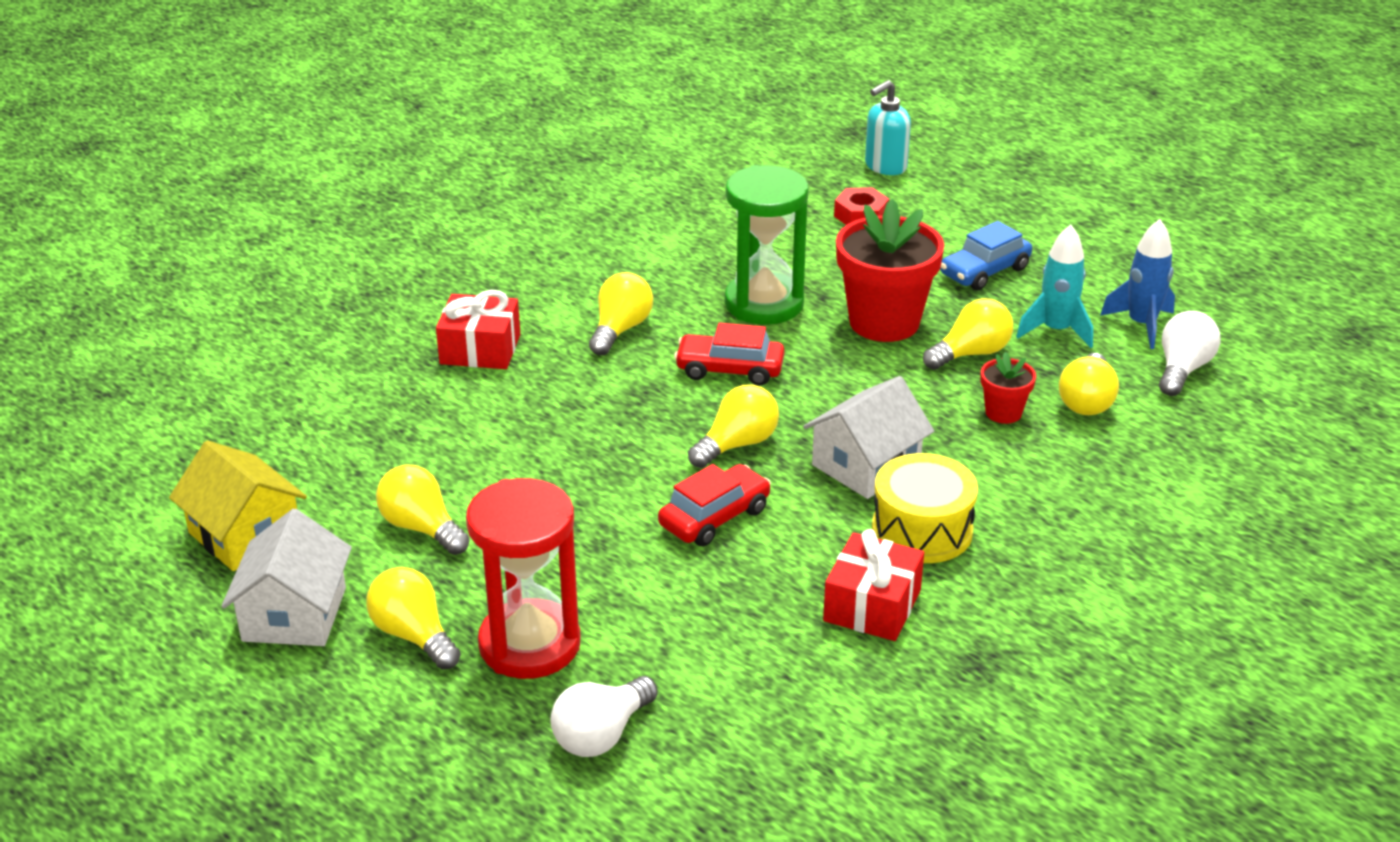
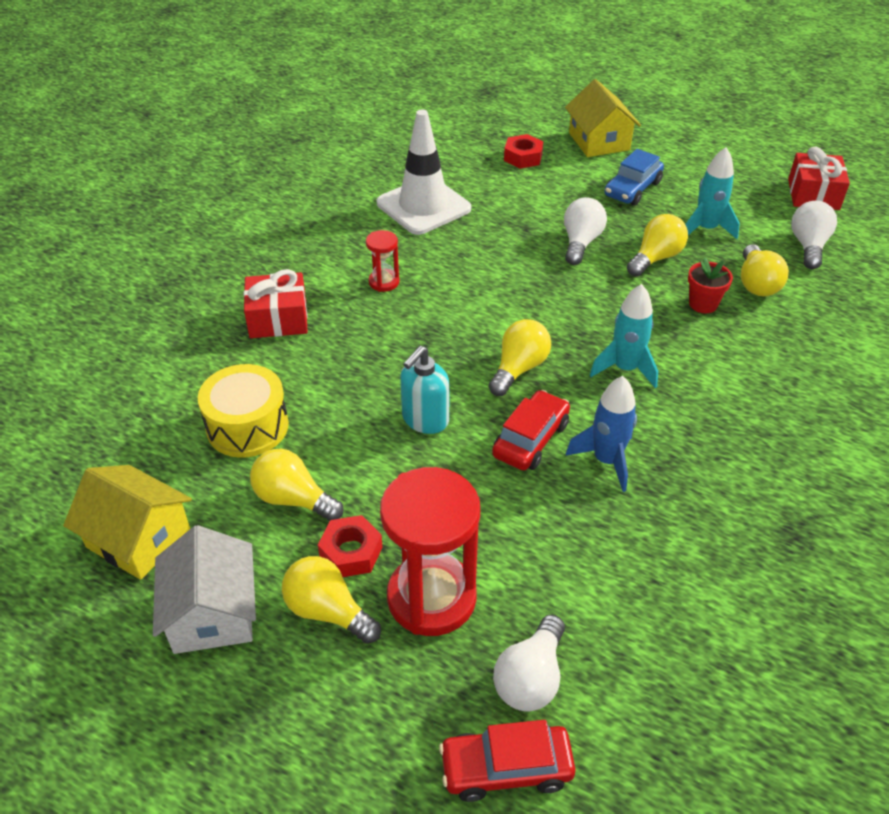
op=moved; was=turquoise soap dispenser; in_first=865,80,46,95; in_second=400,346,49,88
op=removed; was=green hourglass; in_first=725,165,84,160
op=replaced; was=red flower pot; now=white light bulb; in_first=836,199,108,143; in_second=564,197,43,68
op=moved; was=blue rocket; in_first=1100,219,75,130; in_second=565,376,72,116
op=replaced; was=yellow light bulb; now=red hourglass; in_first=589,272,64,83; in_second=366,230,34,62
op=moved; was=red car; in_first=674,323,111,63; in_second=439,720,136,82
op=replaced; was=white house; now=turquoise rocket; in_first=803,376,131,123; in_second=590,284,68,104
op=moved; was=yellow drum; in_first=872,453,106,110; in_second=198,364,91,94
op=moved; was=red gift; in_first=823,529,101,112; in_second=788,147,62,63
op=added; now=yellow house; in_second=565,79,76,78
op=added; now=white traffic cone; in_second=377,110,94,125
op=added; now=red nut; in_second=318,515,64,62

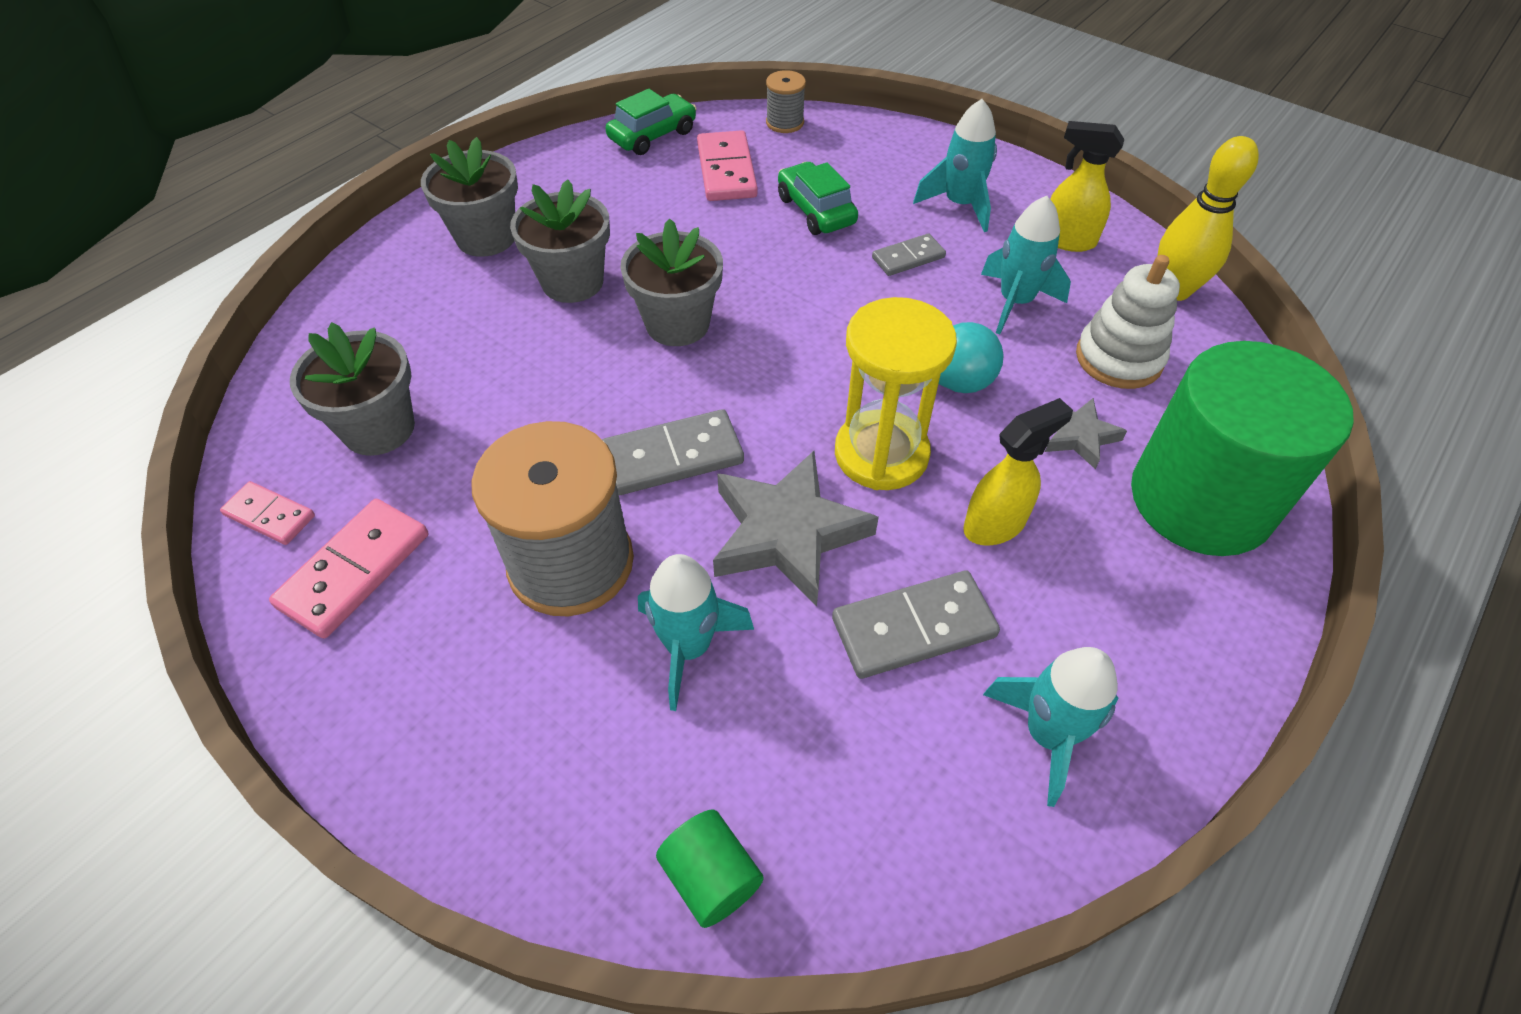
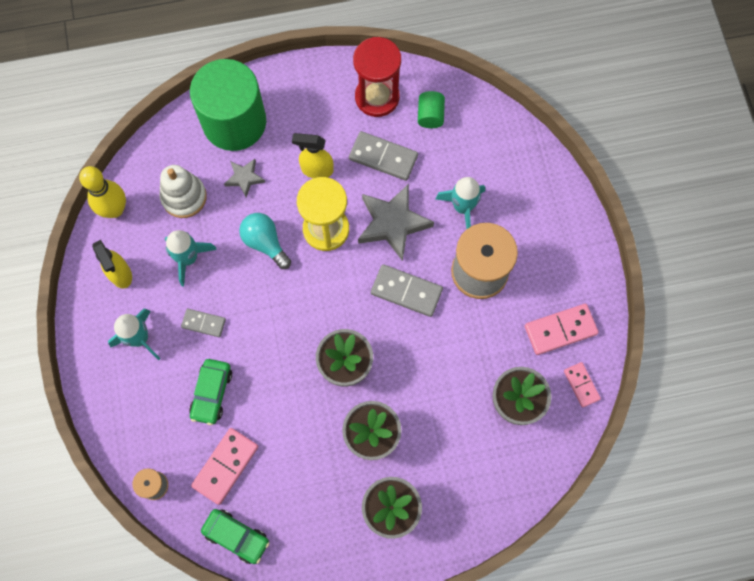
op=turned; was=green car; in_first=605,89,92,66; in_second=201,509,69,55; clockwise=-150
op=replaced; was=turquoise rocket; now=red hourglass; in_first=983,647,136,160; in_second=353,37,48,80
op=moved; was=green cylinder; in_first=656,809,108,119; in_second=418,91,27,37

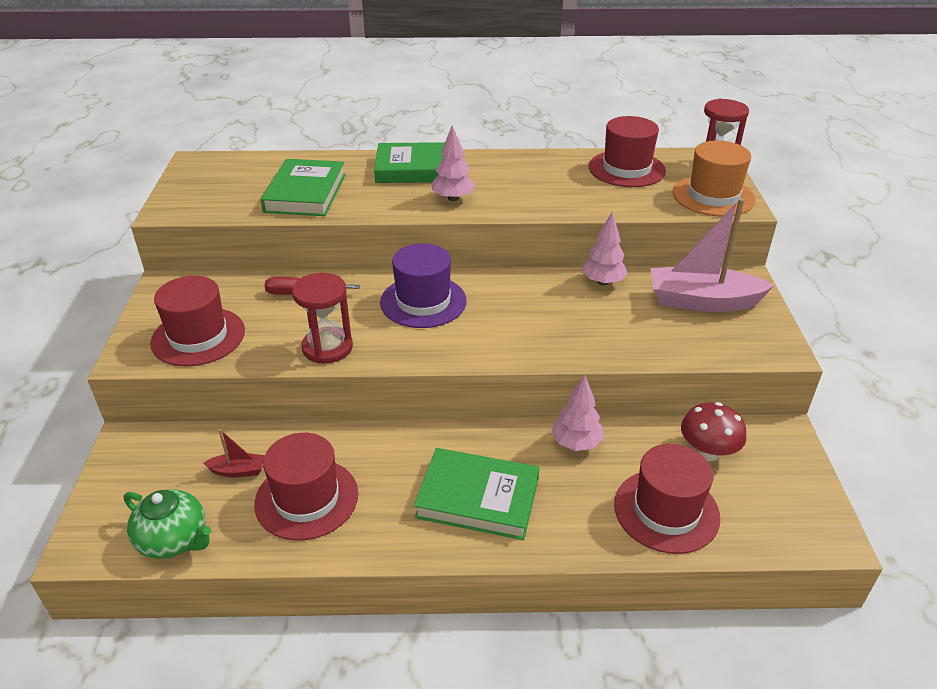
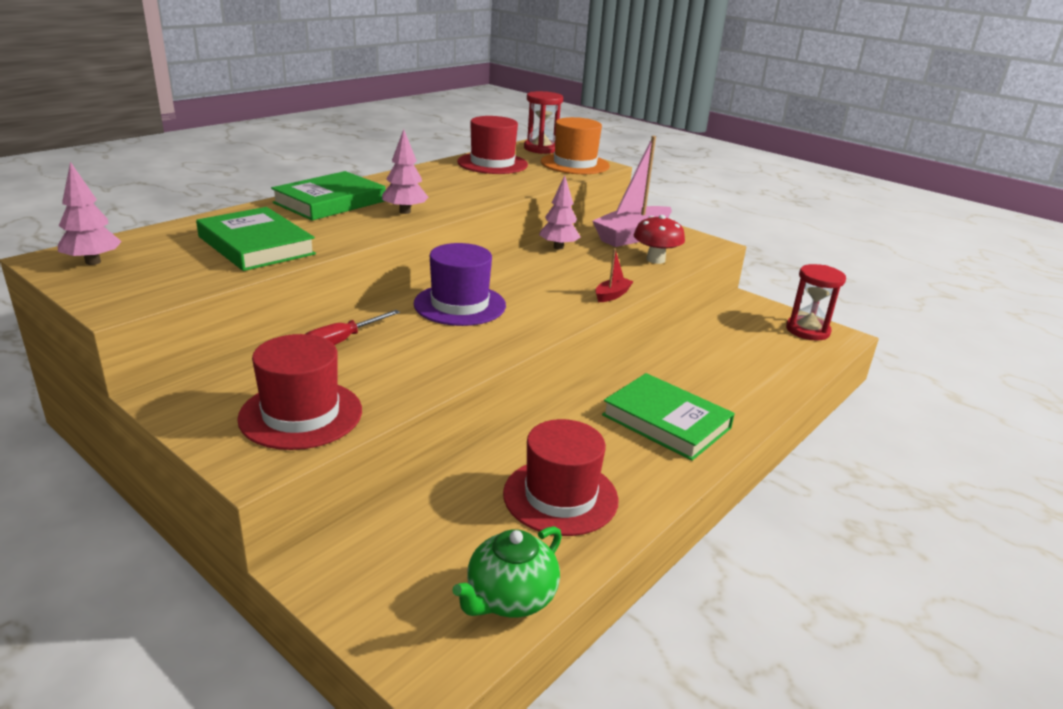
op=moved; was=red hourglass; in_first=292,273,61,91; in_second=786,264,60,77
op=moved; was=pink tree; in_first=551,375,53,76; in_second=58,162,64,103
op=moved; was=red mushroom; in_first=681,402,65,59; in_second=634,215,51,49
op=moved; was=red boat; in_first=203,429,62,48; in_second=595,248,39,54
op=removed; was=red hat; in_first=614,444,106,110
op=turned; was=green book; in_first=414,448,126,92; in_second=602,373,133,88; clockwise=75
op=turned; was=green teapot; in_first=124,489,87,70; in_second=452,526,110,92; clockwise=150

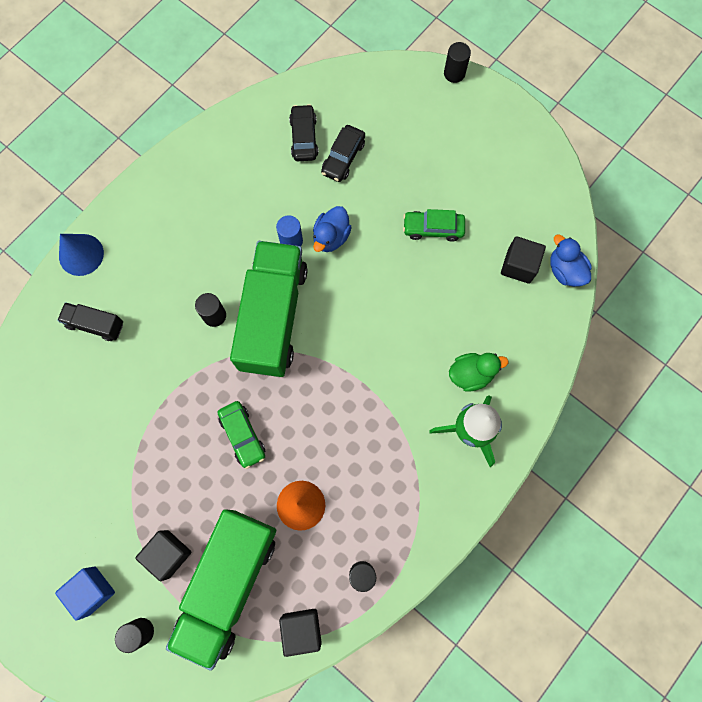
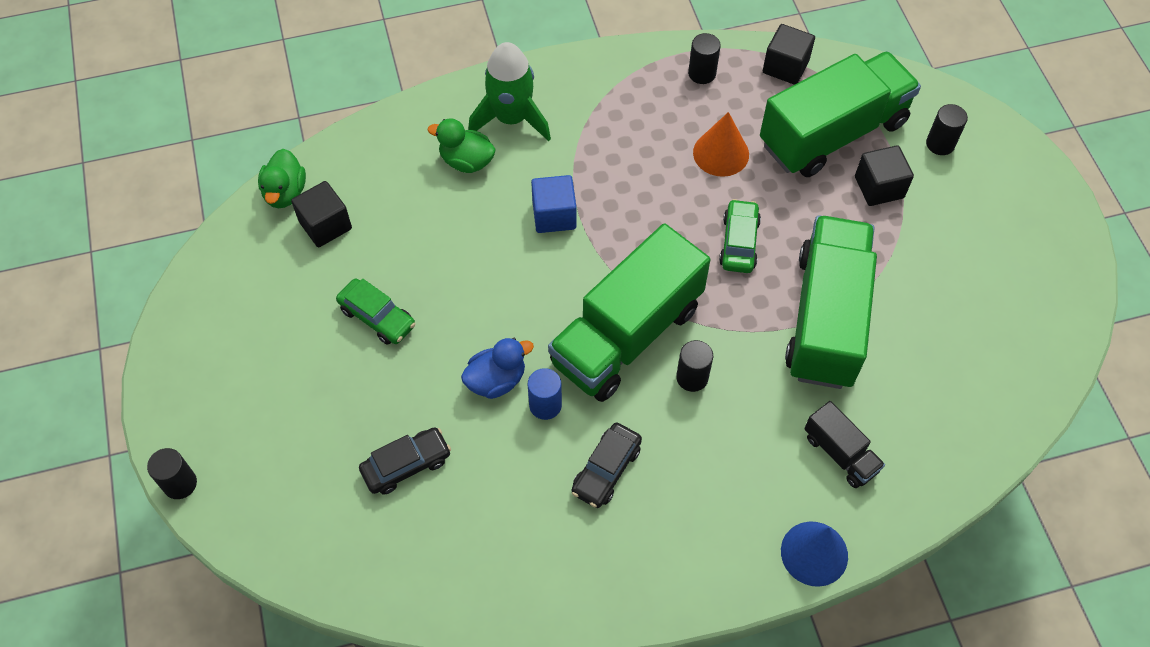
op=moved; was=black car; in_first=289,104,30,57; in_second=572,422,70,86
op=recoloured; was=blue duck; now=green duck; in_first=550,234,42,53; in_second=258,149,48,59
op=moved; was=blue cube; in_first=55,566,60,55; in_second=531,175,45,58
op=added; now=green truck; in_second=785,215,92,174

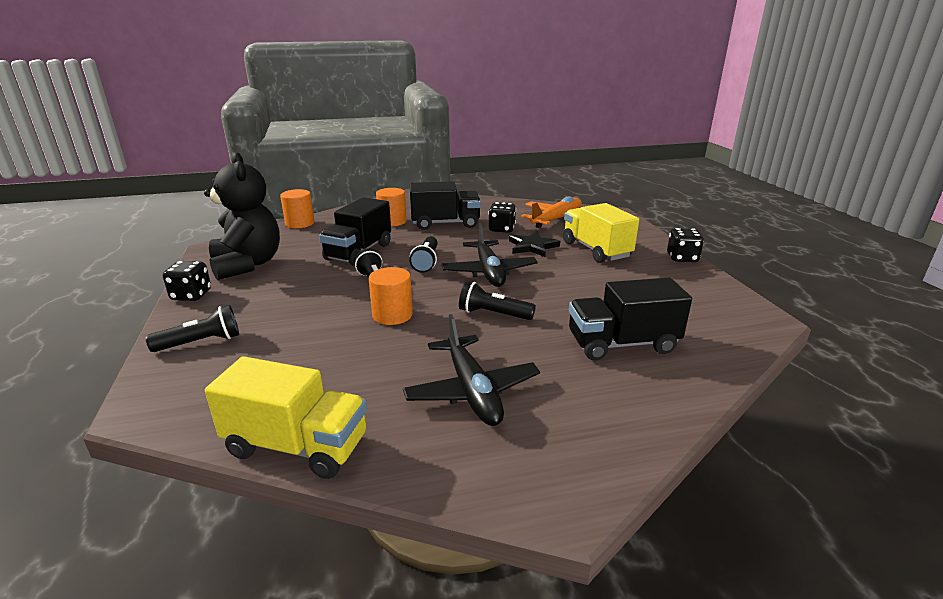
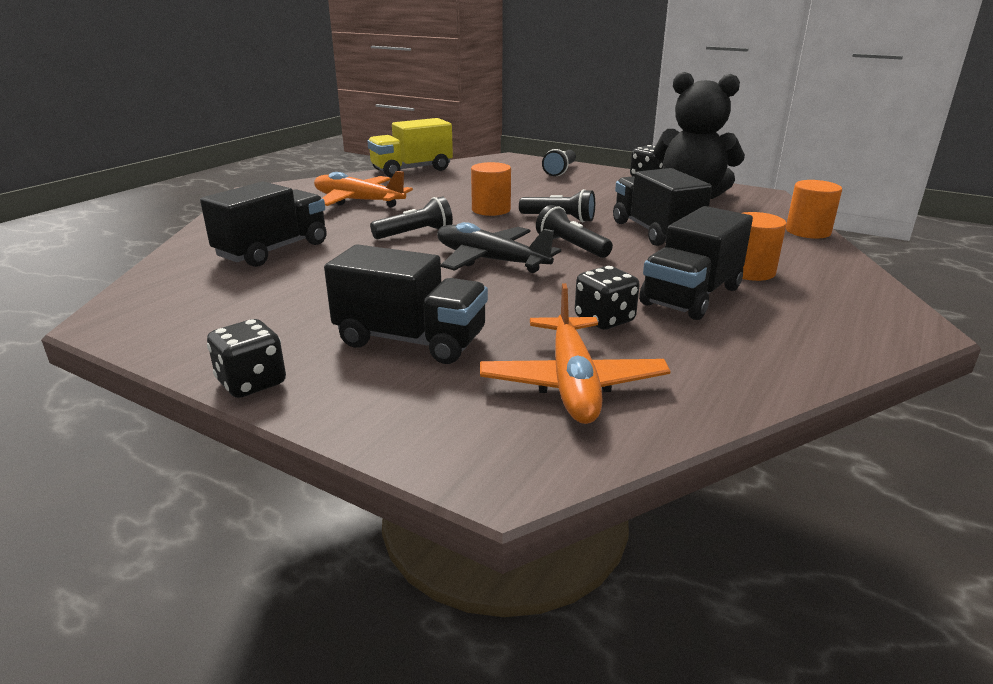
op=recoloured; was=yellow truck; now=black truck; in_first=563,203,76,60; in_second=324,244,164,120
op=removed; was=black star; in_first=509,232,51,25
op=recoloured; was=black plane; now=orange plane; in_first=403,314,137,112; in_second=314,171,99,37

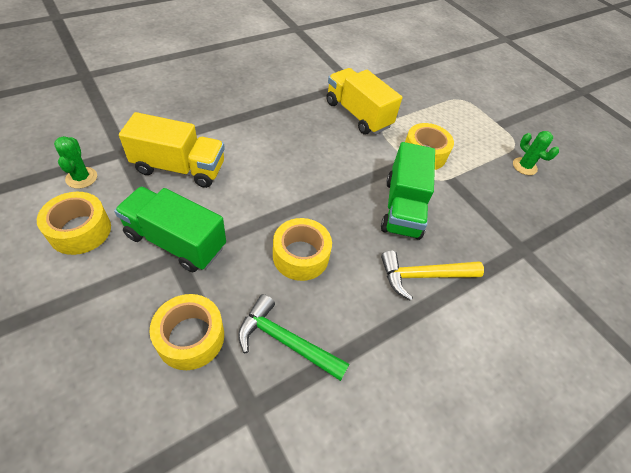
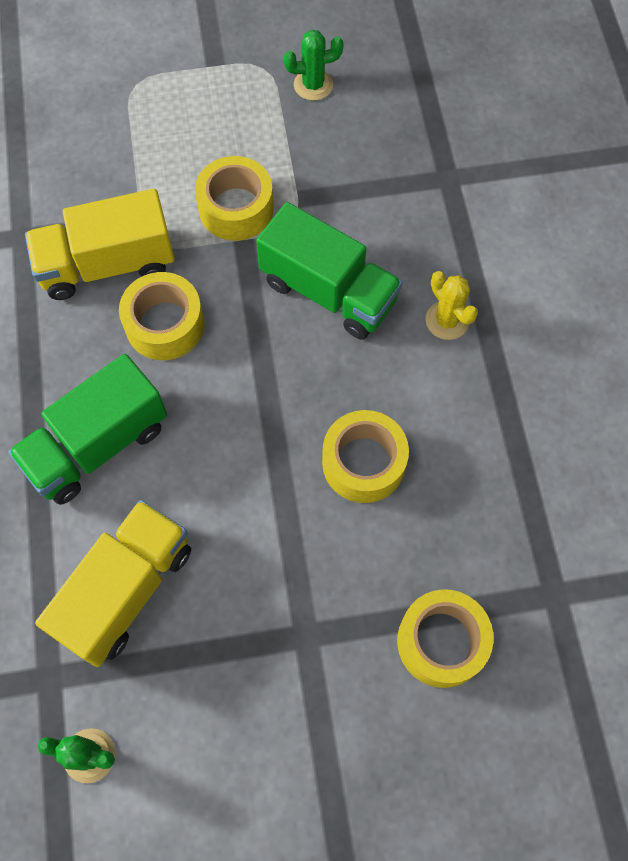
op=moved; was=green truck; in_first=114,186,112,86; in_second=8,354,159,151
op=moved; was=yellow tape; in_first=37,192,74,63; in_second=119,272,85,88
op=replaced; was=yellow hammer; now=yellow cactus; in_first=381,250,103,51; in_second=425,271,53,69
op=removed; was=green hammer; in_first=238,294,111,87

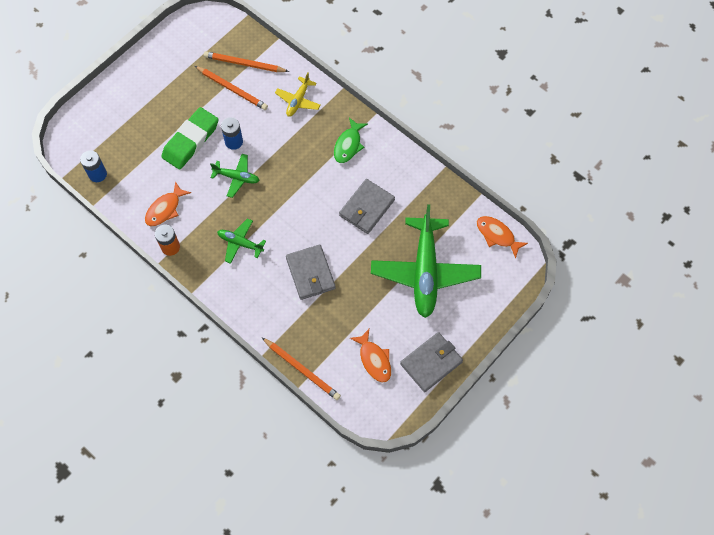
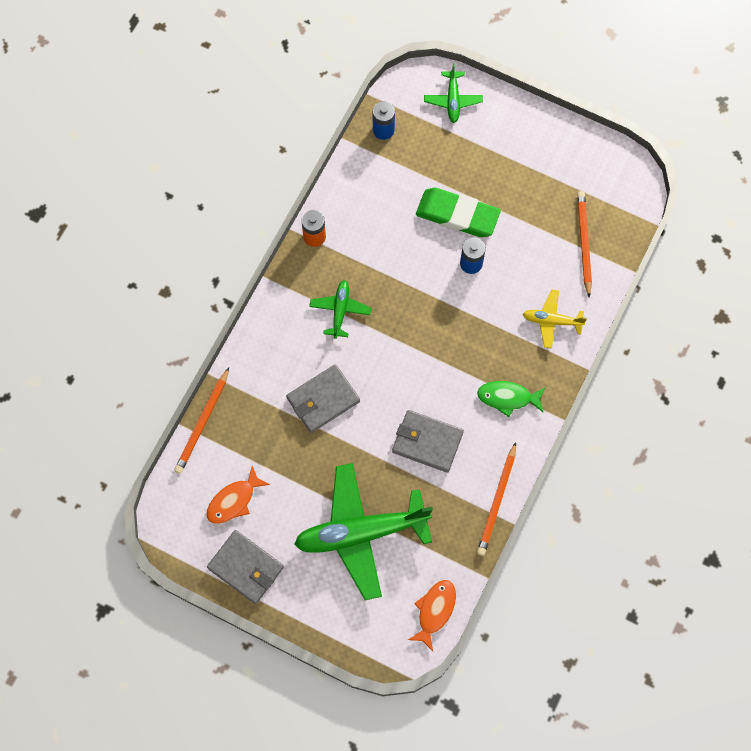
op=moved; was=orange pencil; in_first=195,66,73,44; in_second=477,442,39,114
op=moved; was=green plane; in_first=210,154,50,44; in_second=424,63,59,60
op=removed; was=orange fish; in_first=145,181,46,45

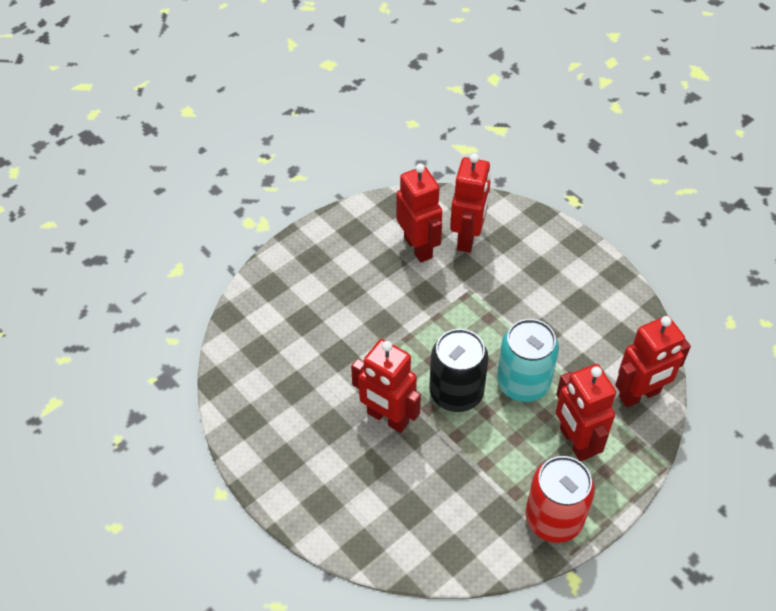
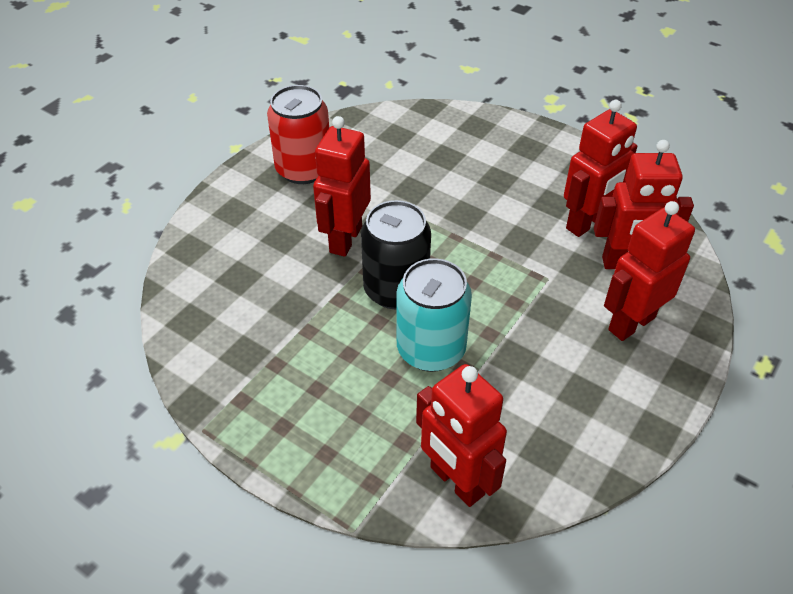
op=moved; was=red robot; in_first=556,364,60,98; in_second=604,201,91,140
op=moved; was=red can; in_first=525,456,70,87; in_second=267,85,62,99

